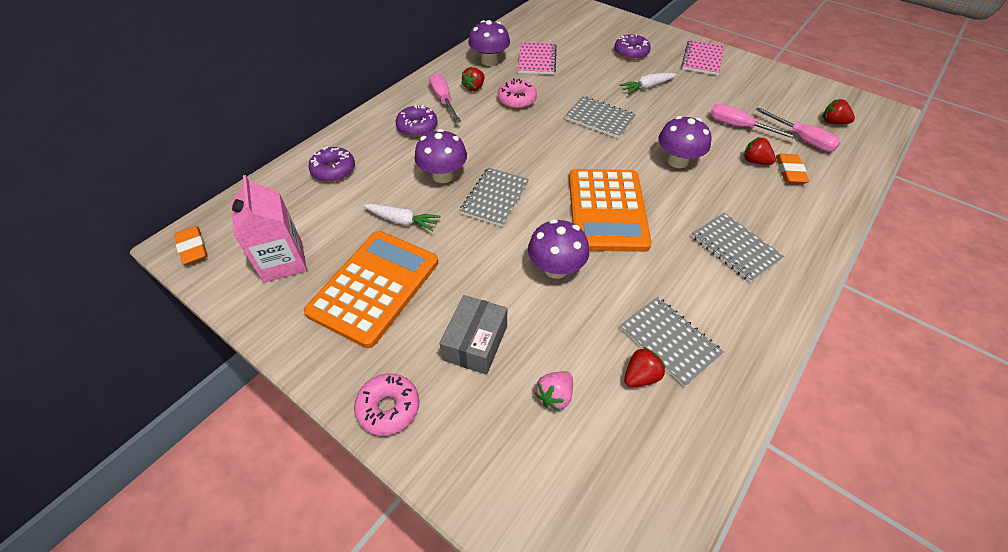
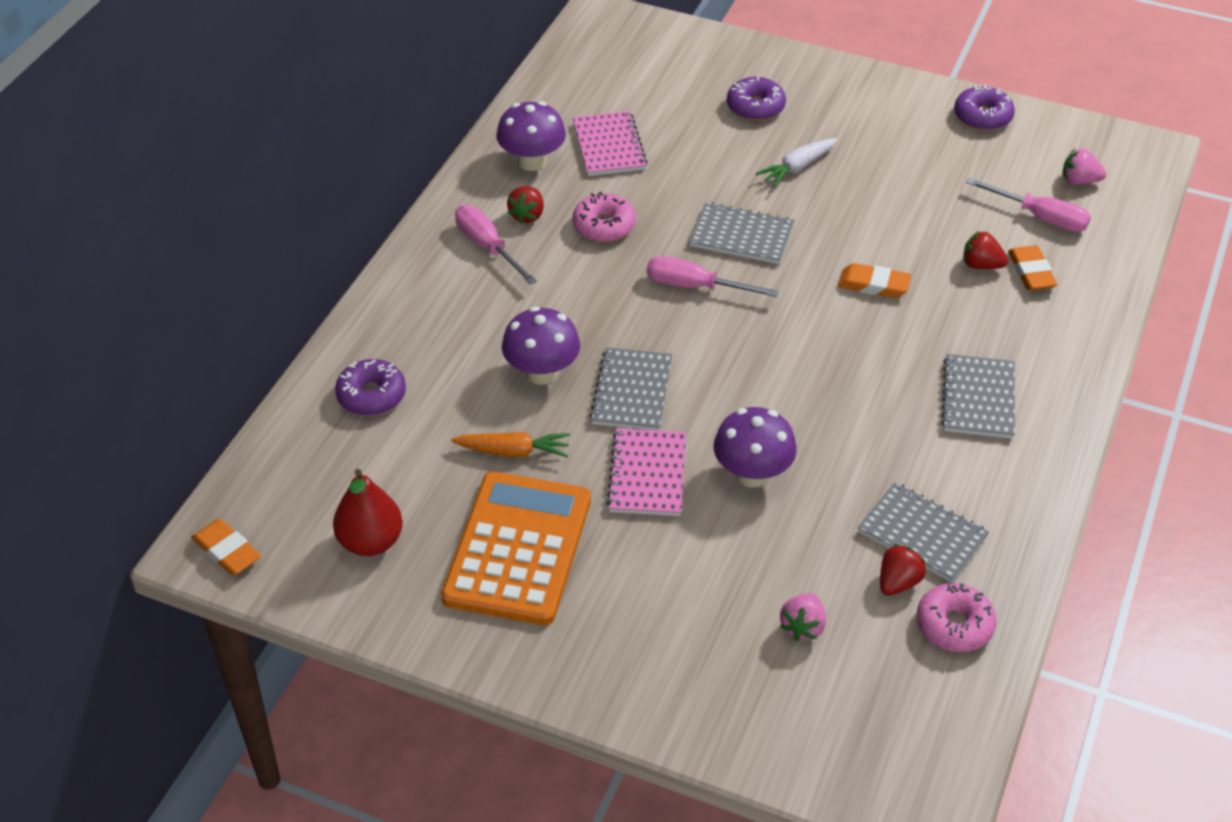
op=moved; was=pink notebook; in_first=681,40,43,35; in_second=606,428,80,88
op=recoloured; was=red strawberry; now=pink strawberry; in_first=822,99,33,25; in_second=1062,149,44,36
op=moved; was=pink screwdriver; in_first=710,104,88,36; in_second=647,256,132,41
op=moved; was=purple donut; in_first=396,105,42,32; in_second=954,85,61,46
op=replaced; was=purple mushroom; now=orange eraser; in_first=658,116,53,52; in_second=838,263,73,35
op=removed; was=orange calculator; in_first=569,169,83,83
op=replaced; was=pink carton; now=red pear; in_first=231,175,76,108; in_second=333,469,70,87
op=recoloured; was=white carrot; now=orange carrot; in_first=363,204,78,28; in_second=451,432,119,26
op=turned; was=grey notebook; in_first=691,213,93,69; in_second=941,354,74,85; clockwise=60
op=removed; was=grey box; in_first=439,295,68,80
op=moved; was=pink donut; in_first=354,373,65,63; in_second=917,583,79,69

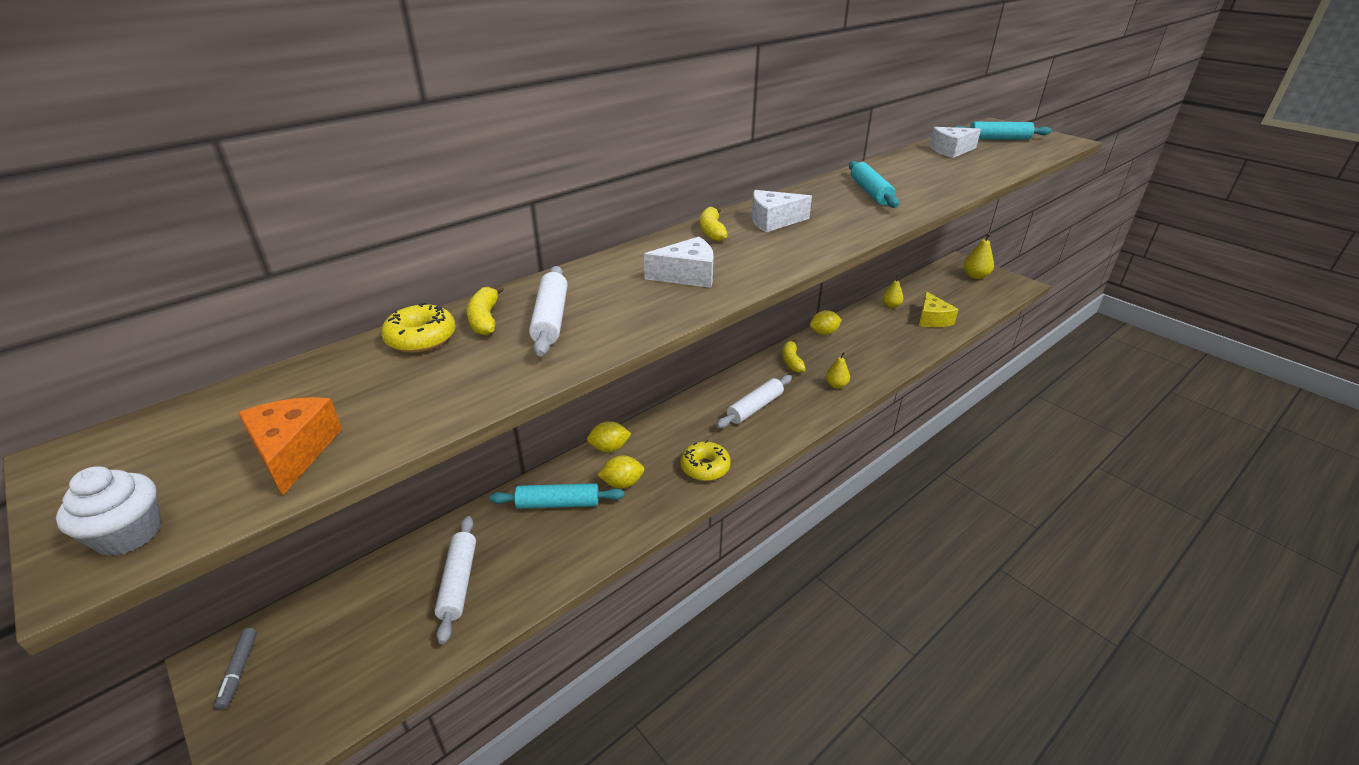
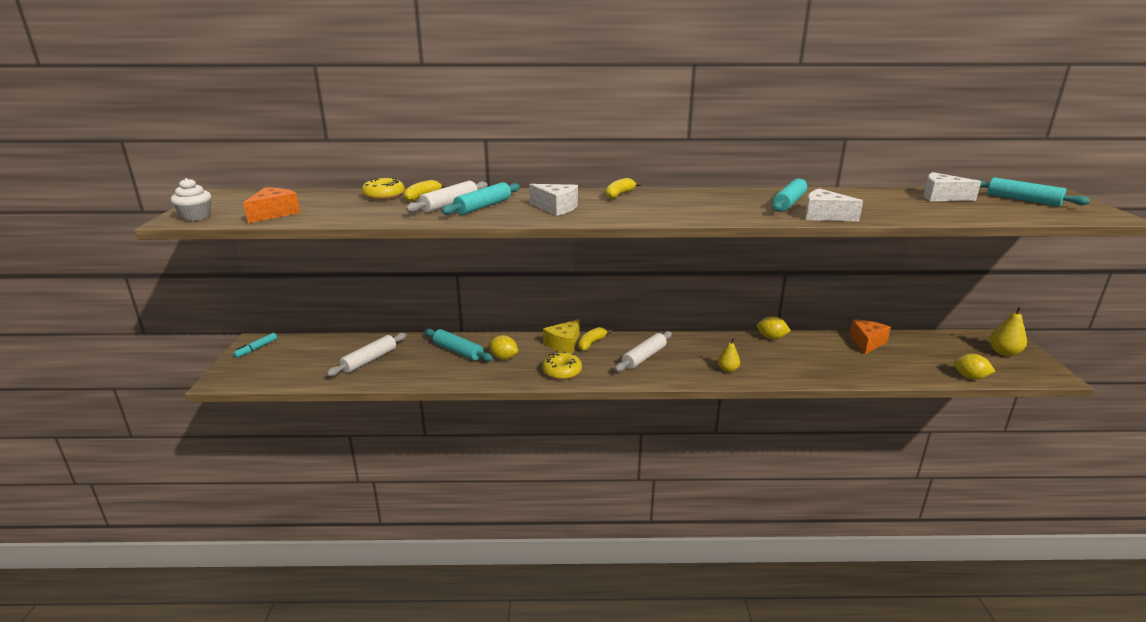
op=moved; was=white cheese; in_first=752,190,60,42; in_second=805,188,58,33
op=replaced; was=yellow pear; now=orange cheese; in_first=883,276,21,32; in_second=849,320,42,34
op=moved; was=yellow cheese; in_first=919,291,40,36; in_second=543,319,37,35
op=moved; was=yellow banana; in_first=782,339,24,34; in_second=578,327,34,24
op=turned; was=white rolling pin; in_first=716,375,76,53; in_second=615,331,57,41; clockwise=-45
op=moved; was=yellow lemon; in_first=587,421,44,31; in_second=953,354,42,25
op=recoloured; was=grey marker; now=turquoise marker; in_first=214,628,43,82; in_second=233,333,44,25
op=added; now=turquoise rolling pin; in_second=441,182,79,33

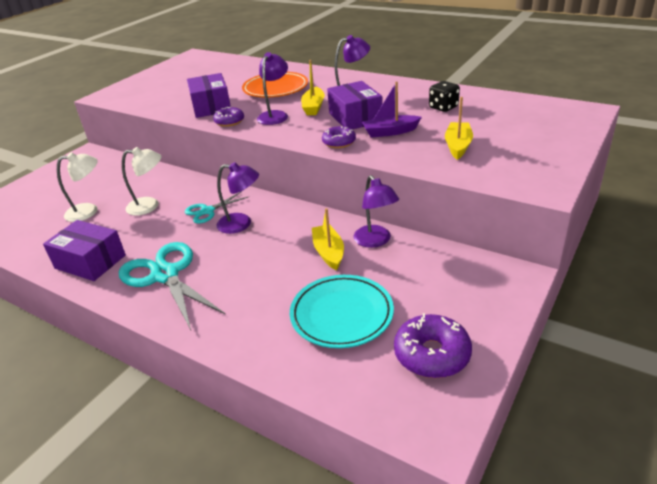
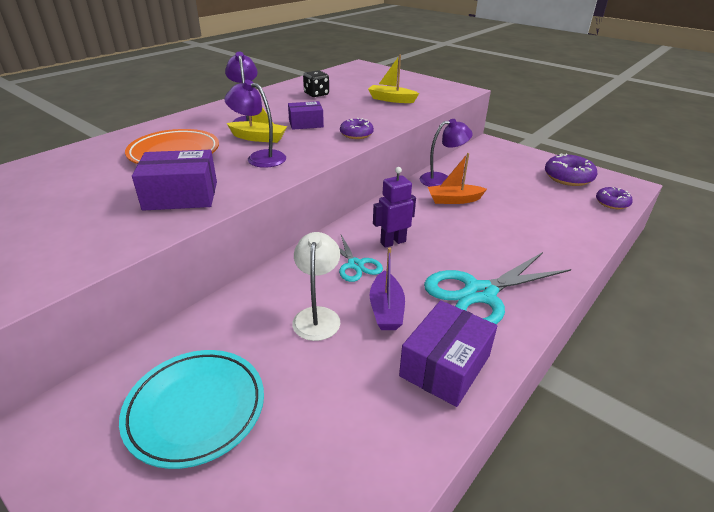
op=resized; was=purple box; in_first=327,81,56,49; in_second=288,101,36,29; ratio=0.65
op=moved; was=purple boat; in_first=362,82,60,56; in_second=369,247,36,83
op=moved; was=purple donut; in_first=213,107,31,20; in_second=596,187,37,22
op=removed; was=white lamp; in_first=57,152,41,70
op=replaced; was=purple lamp; now=purple robot; in_first=216,162,43,72; in_second=373,167,43,81
op=recoloured; was=yellow boat; now=orange boat; in_first=312,208,32,62; in_second=428,153,59,51
op=moved; was=turquoise plate; in_first=290,275,104,73; in_second=119,350,145,119

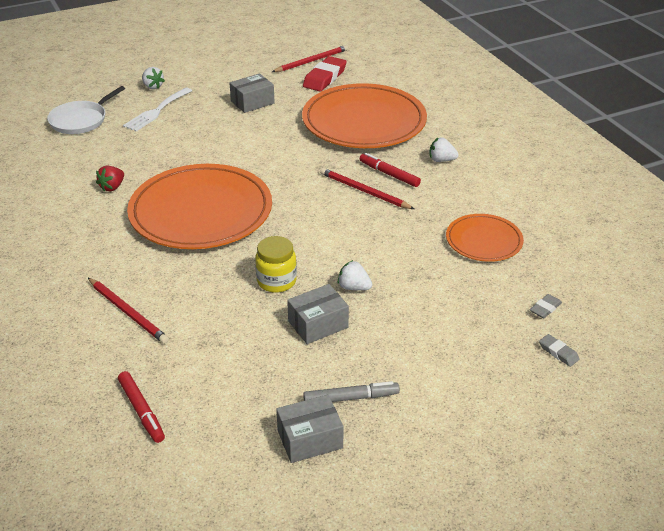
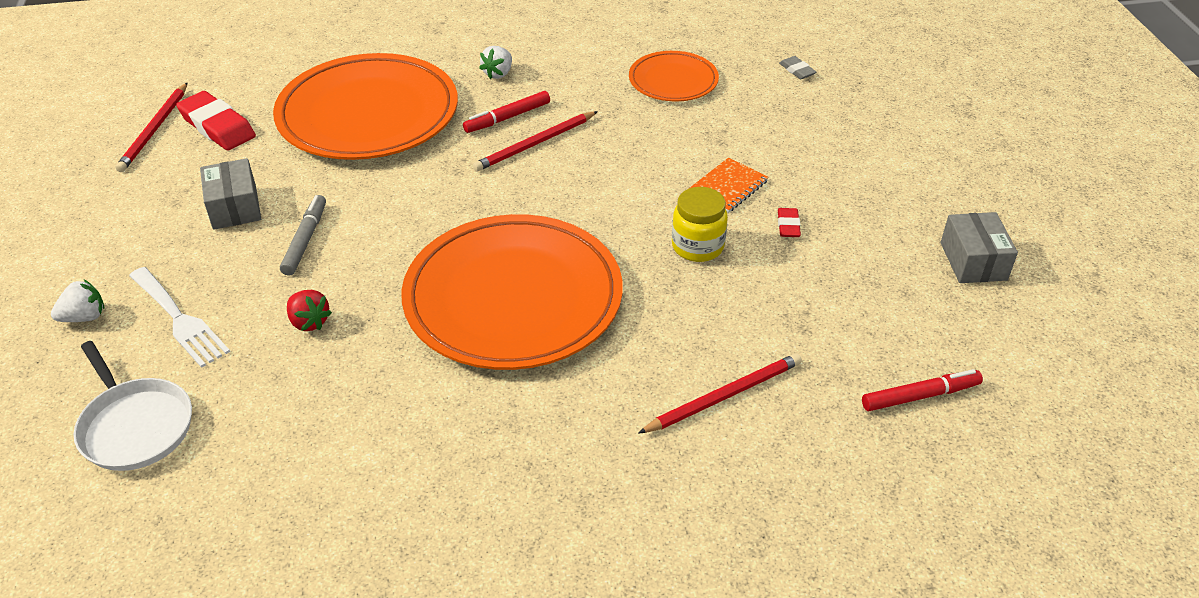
op=turned; was=red pencil; in_first=272,45,76,27; in_second=115,83,72,89; clockwise=-150
op=moved; was=red strawberry; in_first=96,166,28,26; in_second=287,290,45,41
op=replaced; was=white strawberry; now=orange notebook; in_first=338,260,34,31; in_second=690,157,79,56
op=replaced; was=grey box; now=red eraser; in_first=287,284,62,60; in_second=778,208,23,29
op=removed; was=grey eraser; in_first=539,334,40,33
op=moved; was=grey marker; in_first=303,381,97,21; in_second=280,195,46,81

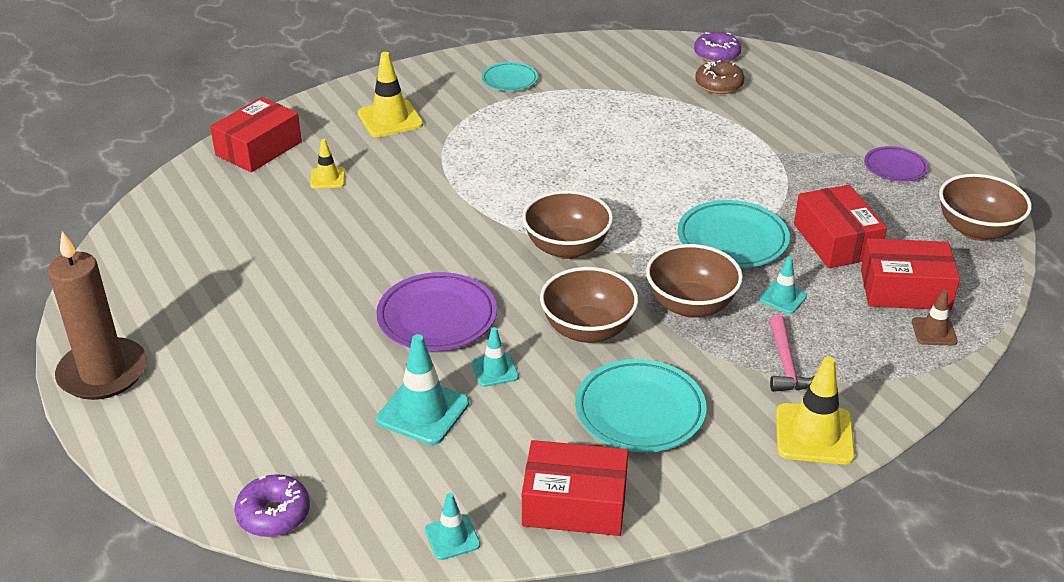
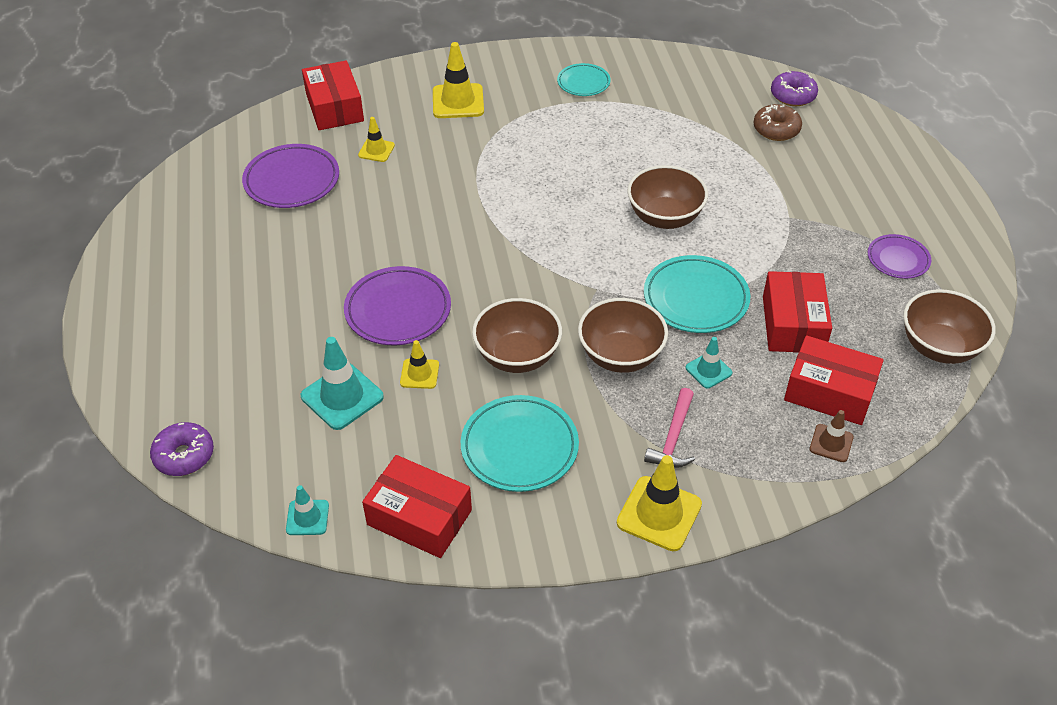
op=turned; was=red box; in_first=210,97,92,75; in_second=302,60,62,70; clockwise=-75
op=moved; was=brown bowl; in_first=522,190,91,69; in_second=627,165,81,64
op=removed; was=brown candle; in_first=48,231,99,169
op=recoloured; was=turquoise traffic cone; now=yellow traffic cone; in_first=472,327,47,60; in_second=400,340,39,49
op=added; now=purple plate; in_second=242,144,97,64

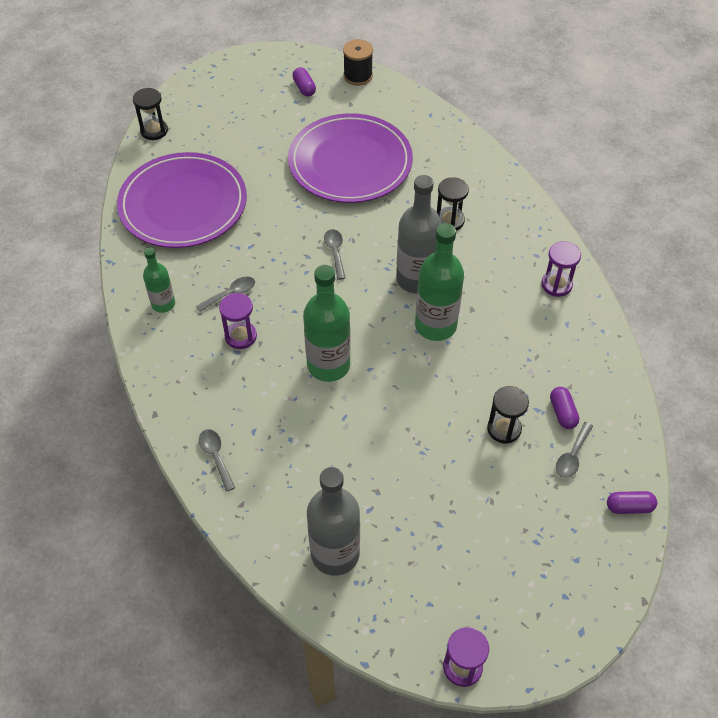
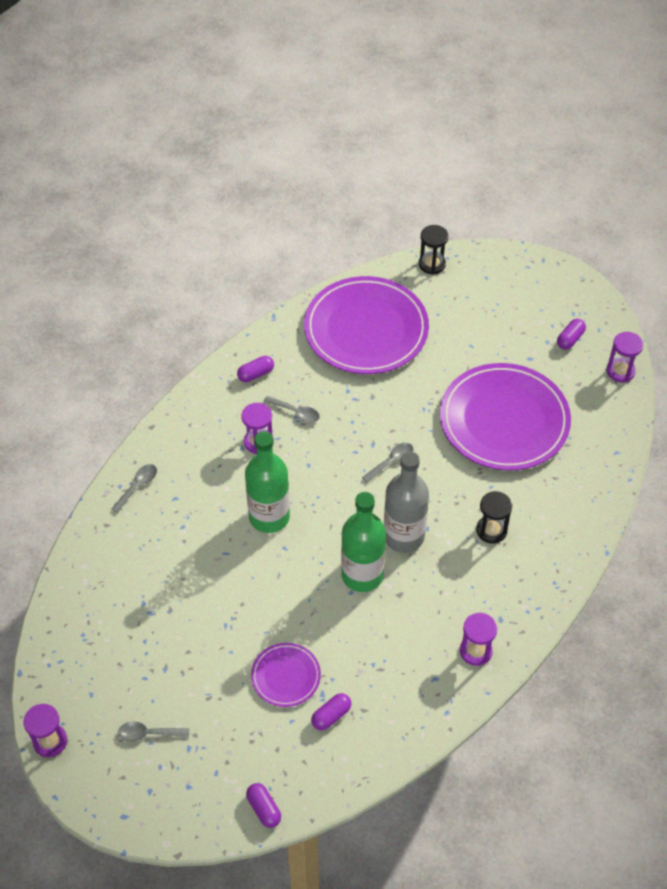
op=replaced; was=black spool; now=purple hourglass; in_first=343,39,30,47; in_second=606,332,37,50
op=replaced; was=green bottle; now=purple capsule; in_first=143,247,32,66; in_second=237,356,37,26
op=replaced; was=black hourglass; now=purple plate; in_first=487,386,42,58; in_second=251,643,70,64
op=moved; was=grey spoon; in_first=556,422,37,56; in_second=118,721,71,21
op=removed; was=grey bottle; in_first=307,467,53,109

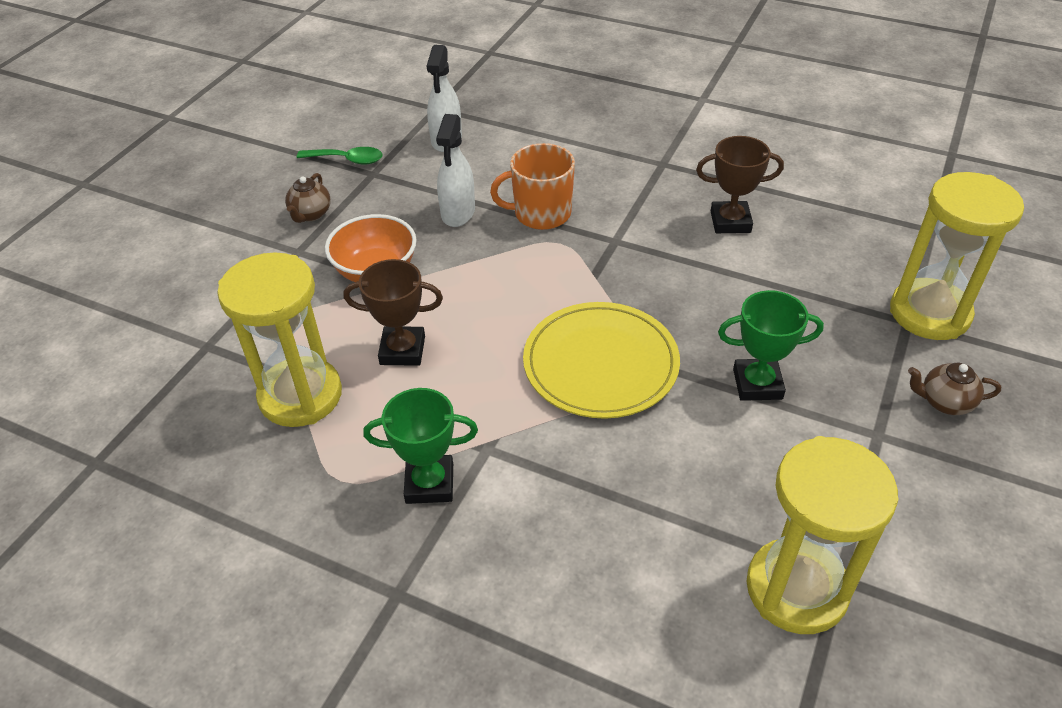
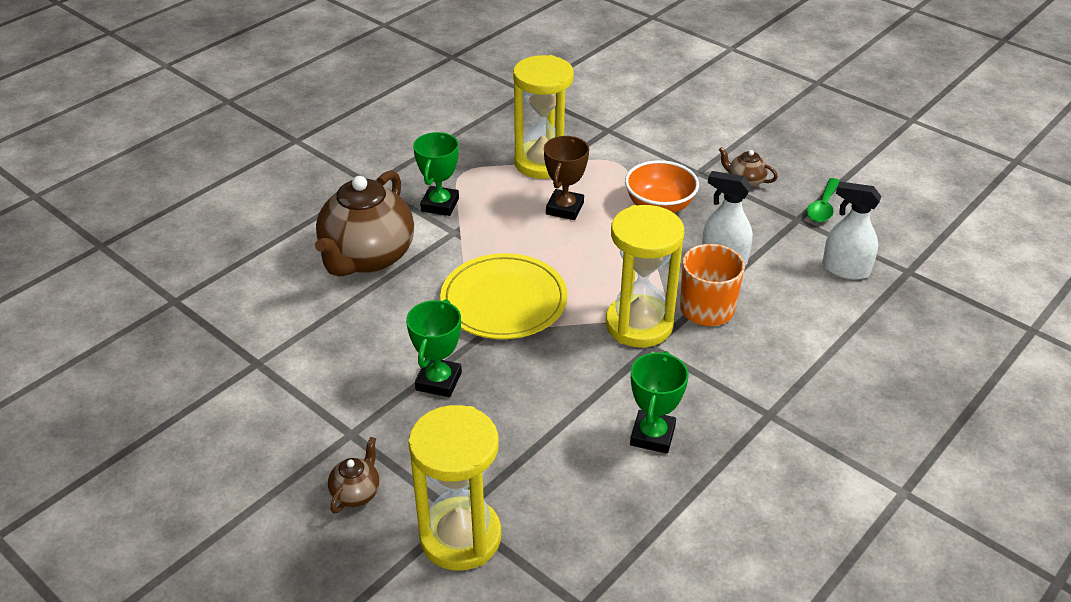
op=recoloured; was=brown trophy; now=green trophy; in_first=696,136,88,97; in_second=630,351,59,103
op=moved; was=yellow hourglass; in_first=746,436,152,198; in_second=606,205,78,142
op=added; now=brown teapot; in_second=315,170,99,107

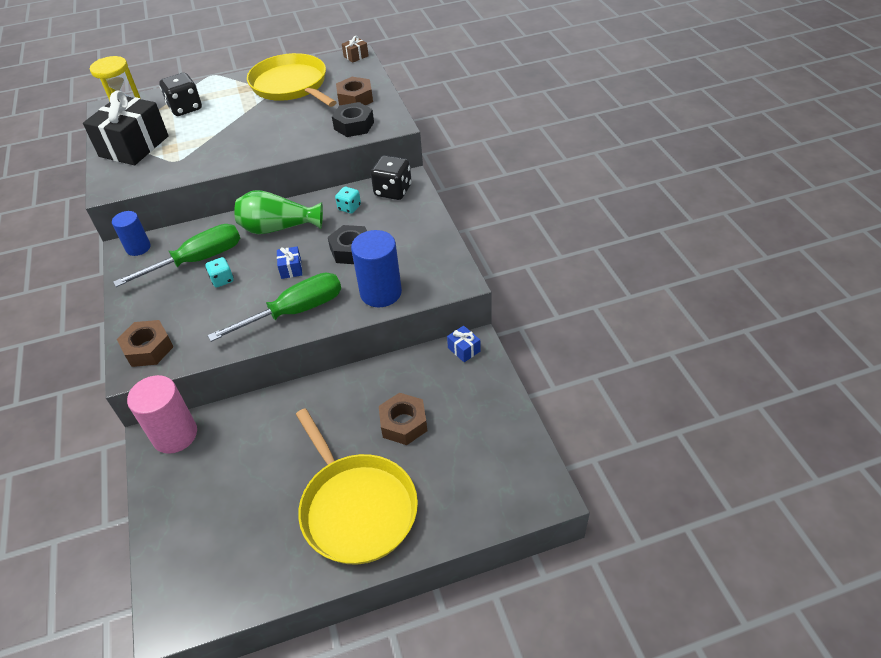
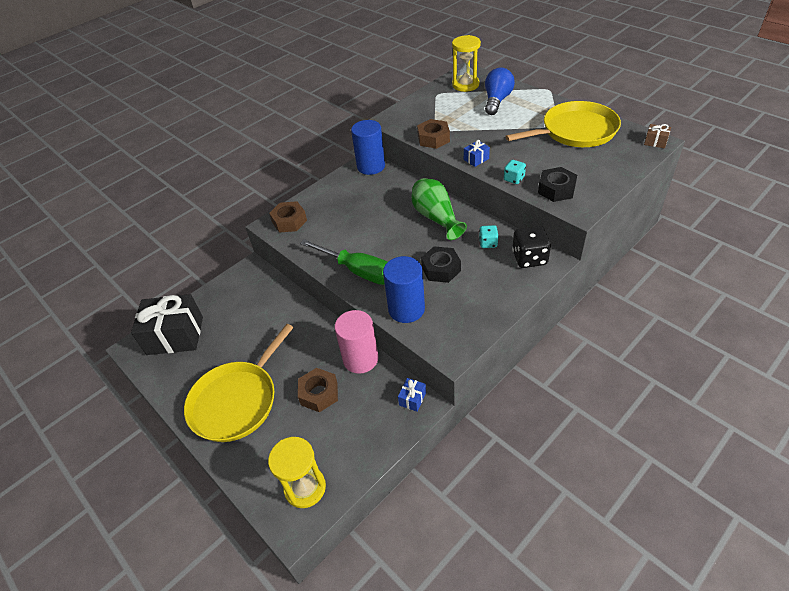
op=turned; was=yellow pan; in_first=247,53,90,54; in_second=505,101,116,46; clockwise=45
op=replaced; was=black dice; now=blue light bulb; in_first=159,73,43,43; in_second=485,68,30,47
op=moved; was=brown nut; in_first=336,77,37,29; in_second=417,119,33,30
op=moved; was=black gift; in_first=83,90,86,75; in_second=131,294,72,61
op=resized; was=blue cylinder; in_first=112,211,39,45; in_second=351,120,34,55; ratio=1.57
op=removed; was=green screwdriver; in_first=113,224,127,63
op=moved; was=blue gift; in_first=277,246,25,33; in_second=464,140,26,27
op=moved; was=turquoise dice; in_first=205,257,29,31; in_second=504,160,22,24
op=moved; was=pink cylinder; in_first=127,375,70,79; in_second=335,310,44,64
op=added; now=yellow hourglass; in_second=268,437,58,71

